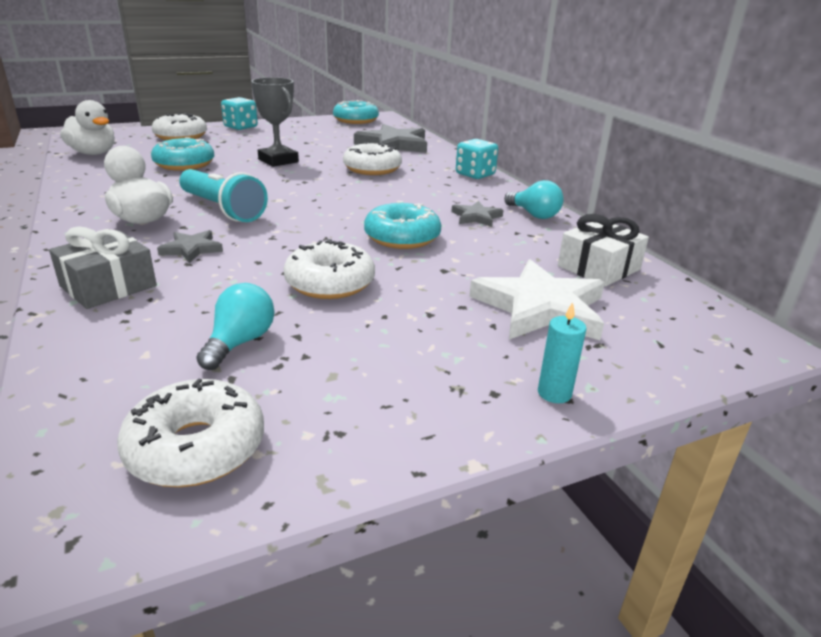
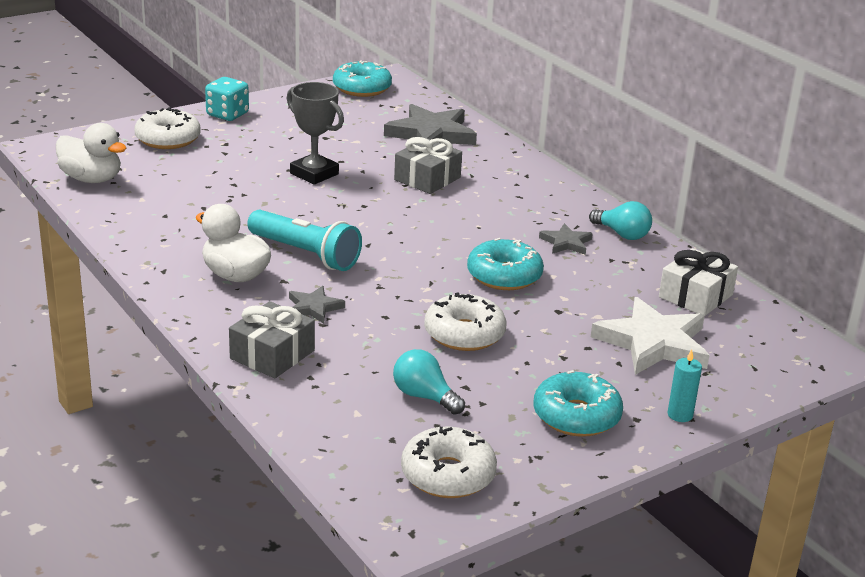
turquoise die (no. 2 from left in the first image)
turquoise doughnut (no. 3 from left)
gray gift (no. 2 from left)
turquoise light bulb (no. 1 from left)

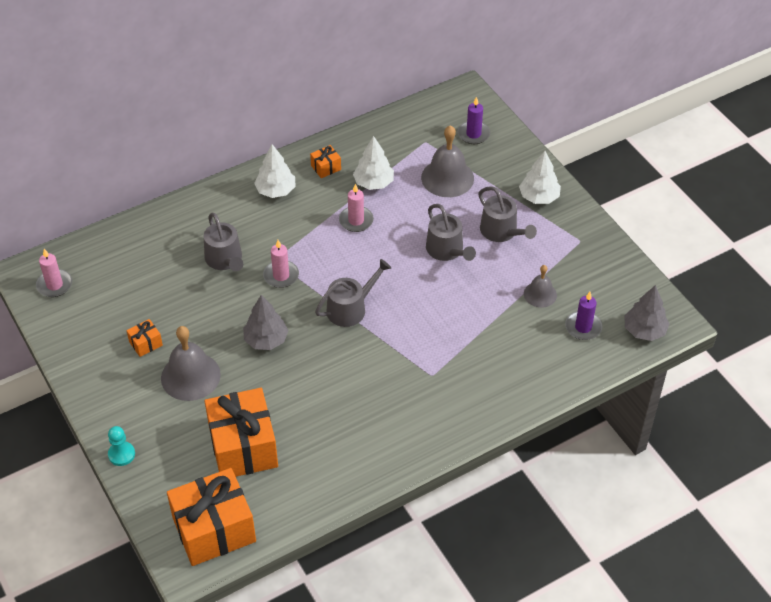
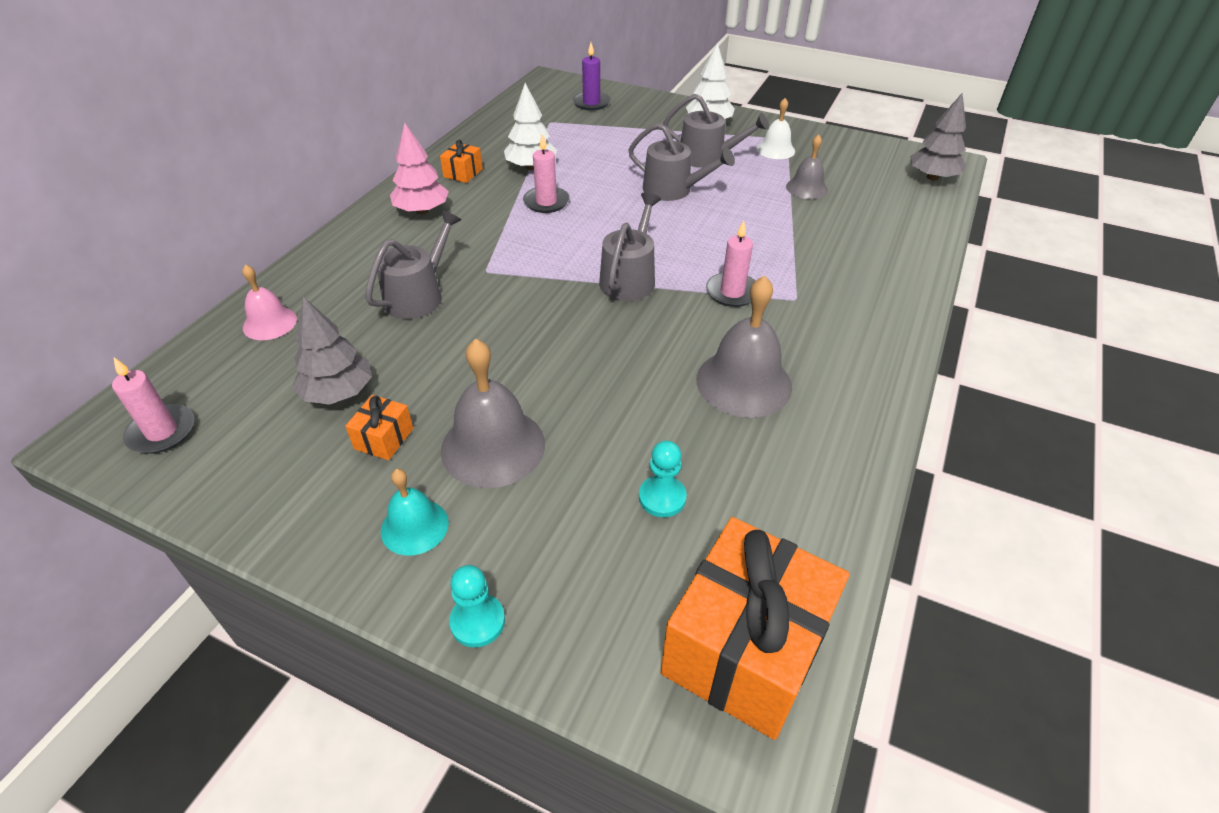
purple wax candle (no. 2 from left in the first image)
rosy school bell
turquoise school bell
pure white school bell
gray tree (no. 1 from left)
rosy wax candle (no. 3 from left)
gray school bell (no. 2 from left)
turquoise game pawn (no. 2 from left)
rosy tree
gray sprinkling can (no. 1 from left)

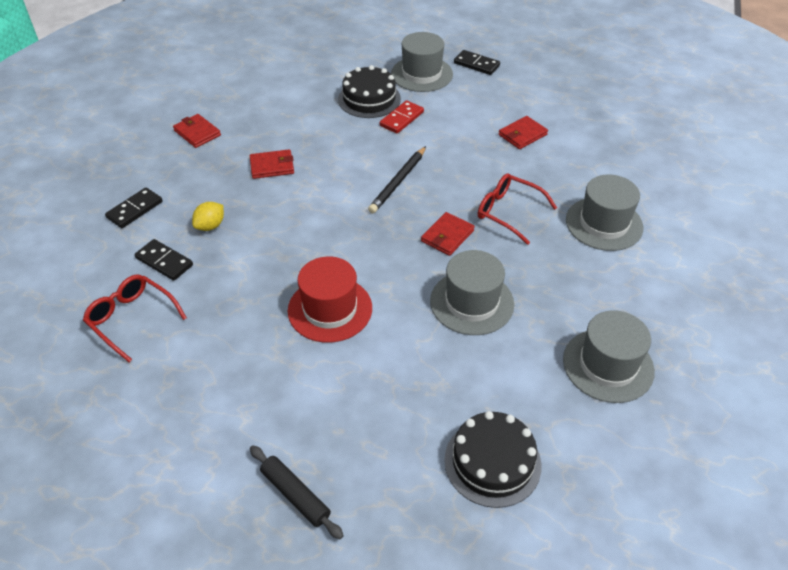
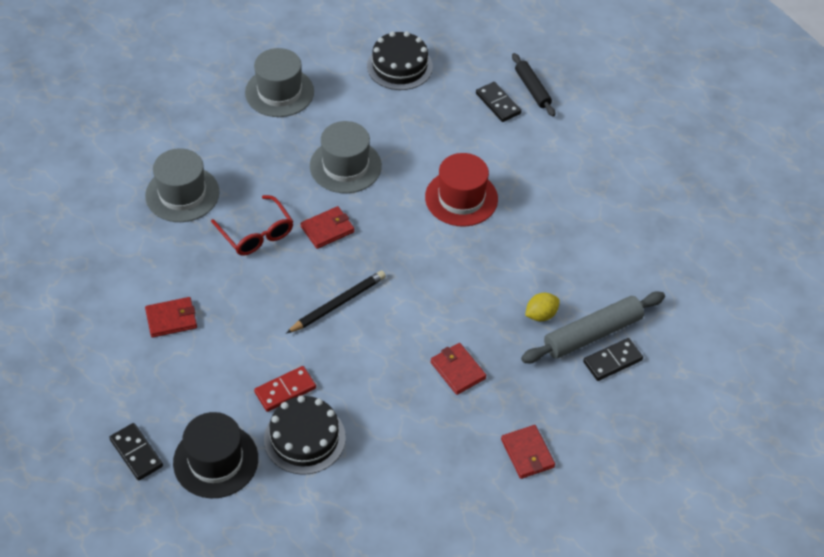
red glasses (no. 1 from left in the first image)
gray pastry roller
jet-black domino piece (no. 2 from left)
jet-black tall hat
red card wallet (no. 3 from left)

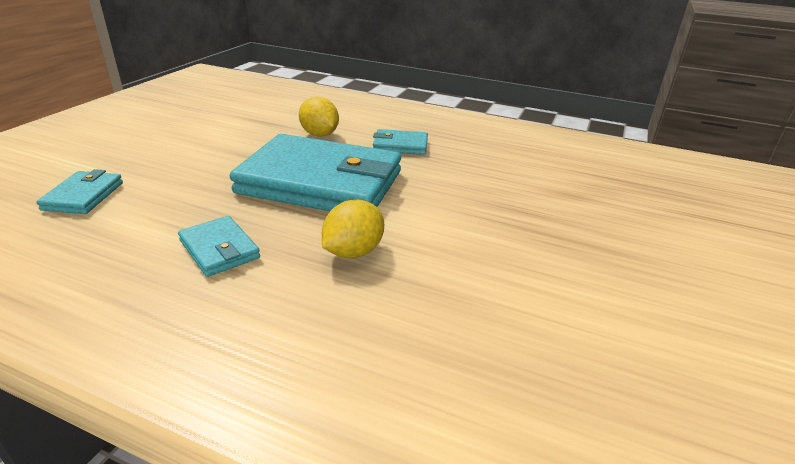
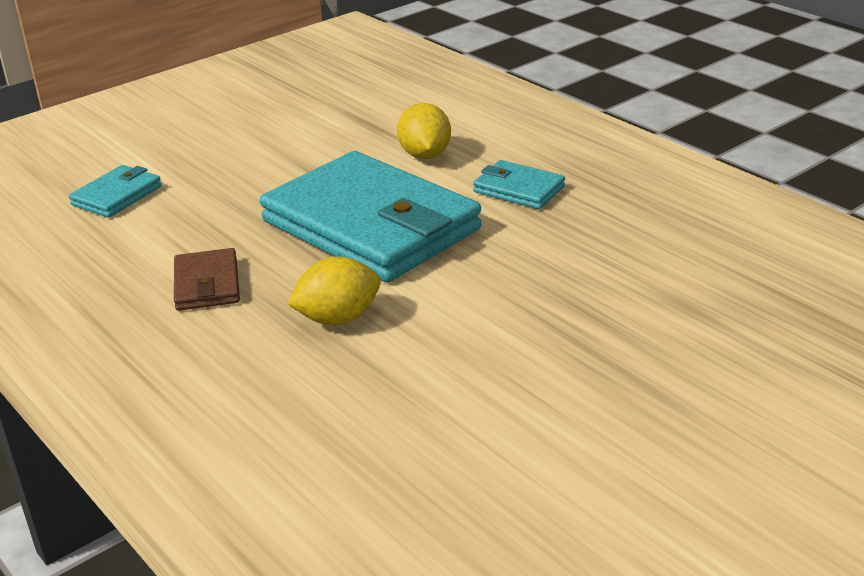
dark brown card wallet

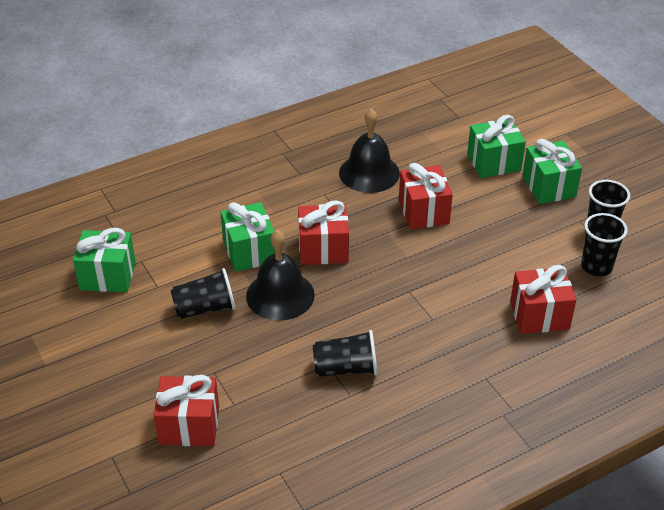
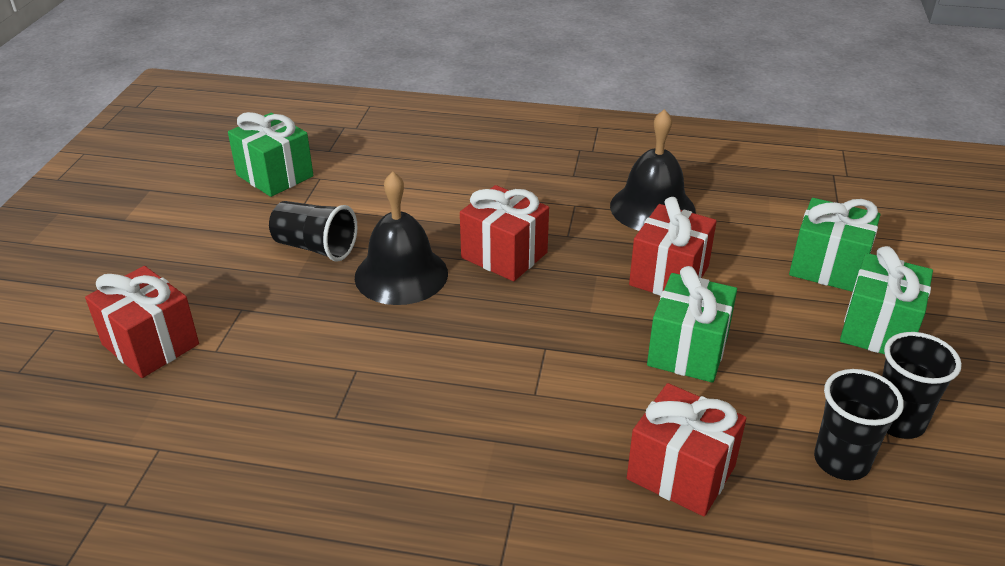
jet-black cup (no. 2 from left in the first image)
leaf-green gift (no. 2 from left)

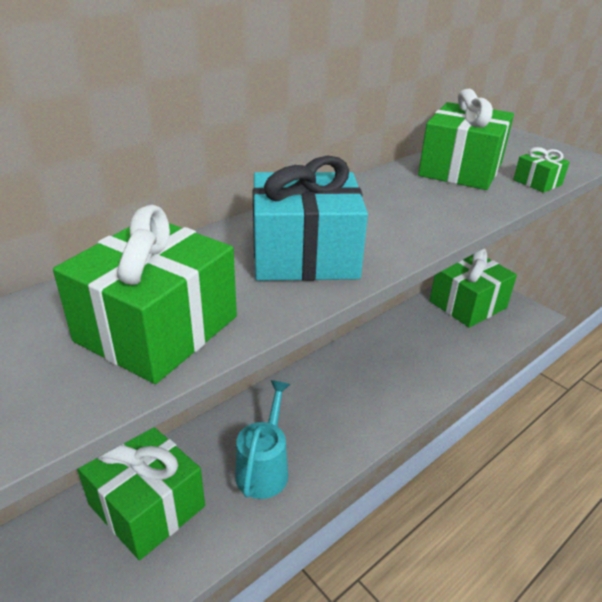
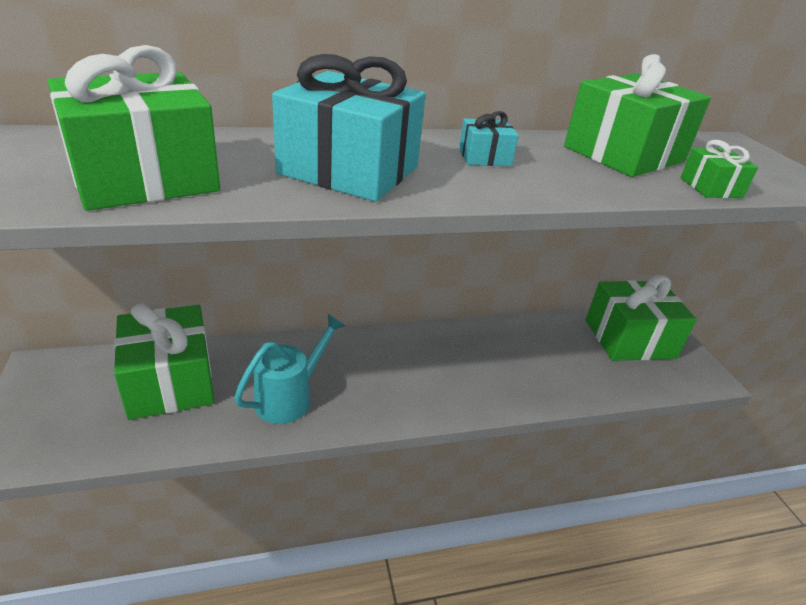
turquoise gift (no. 2 from left)

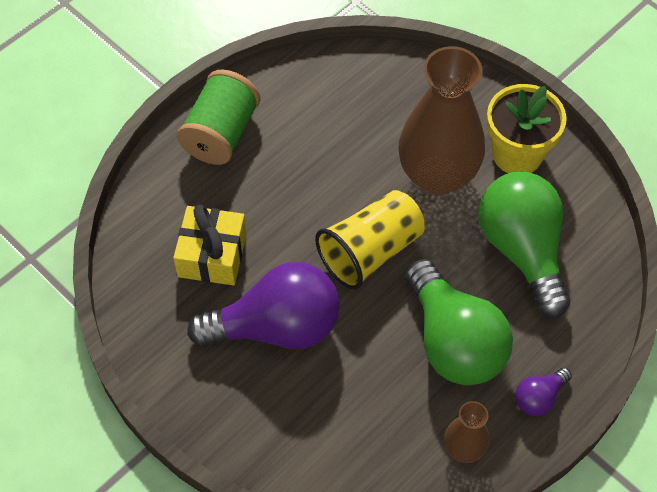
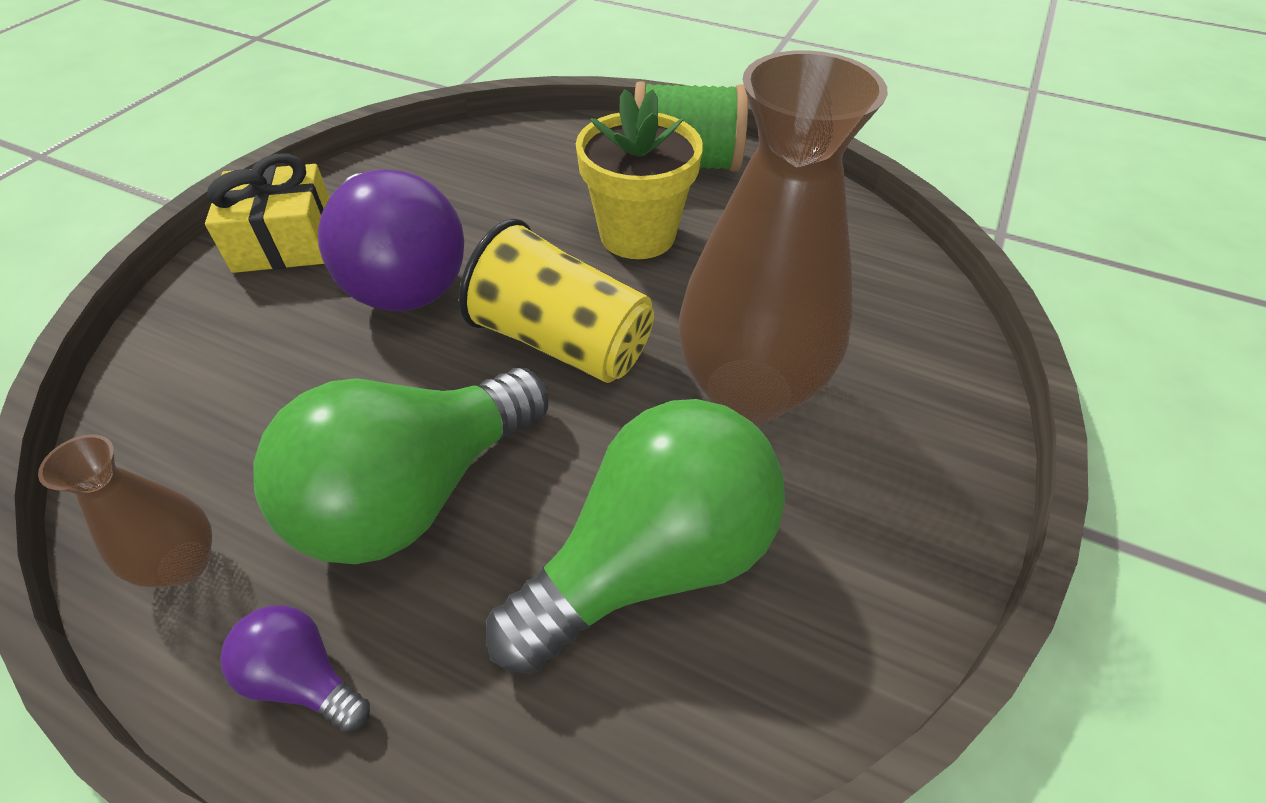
bright yellow gift
bright yellow plant pot

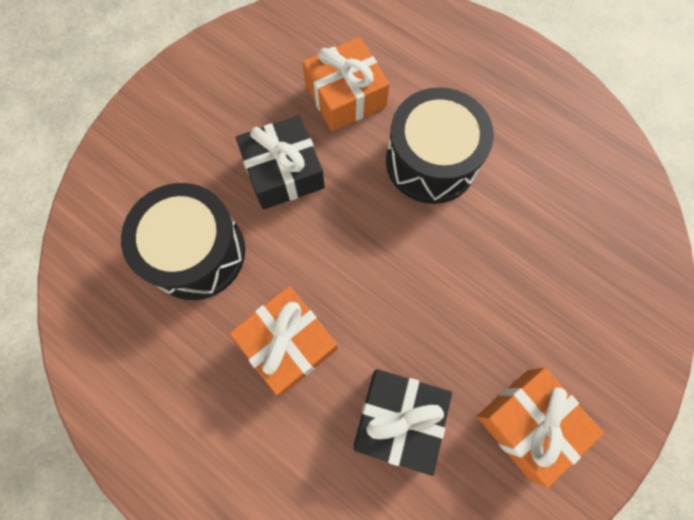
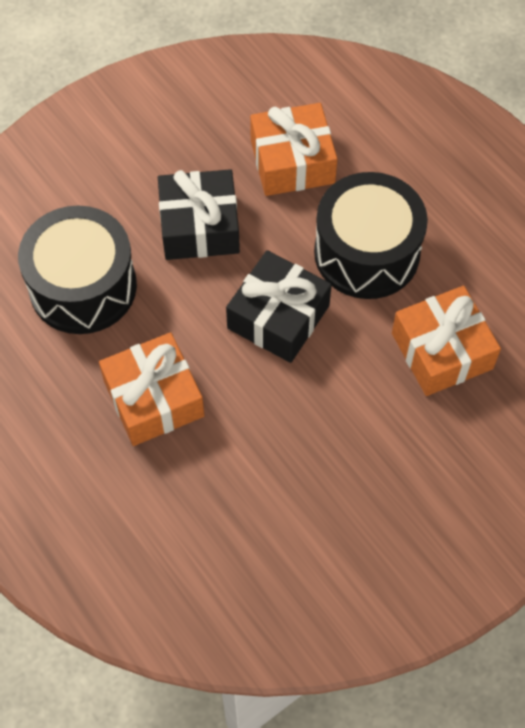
jet-black gift (no. 2 from left)
bright orange gift (no. 3 from left)

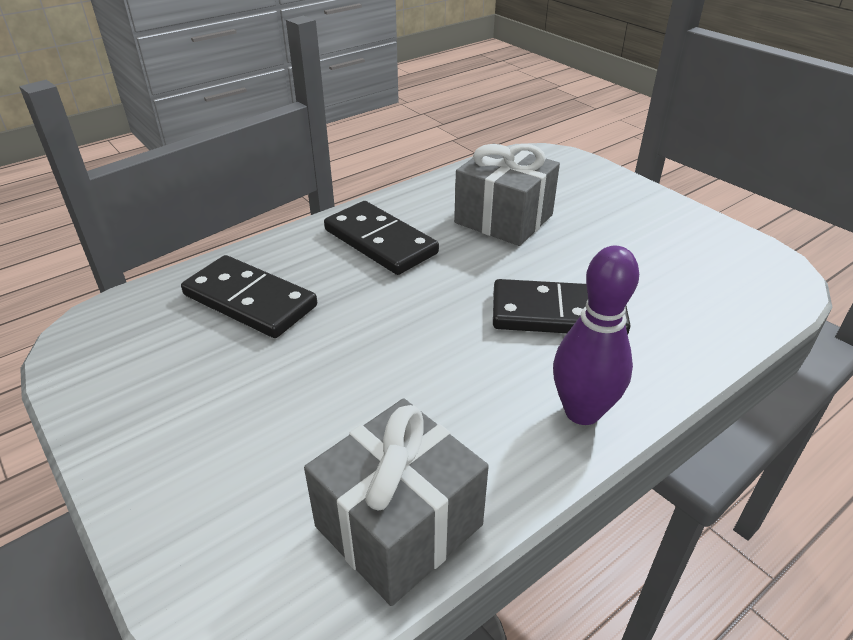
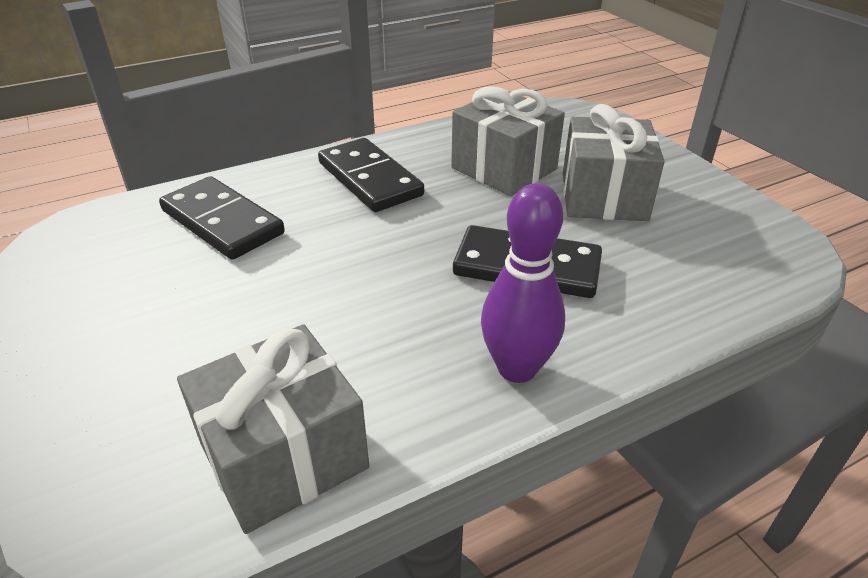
gray gift (no. 3 from left)

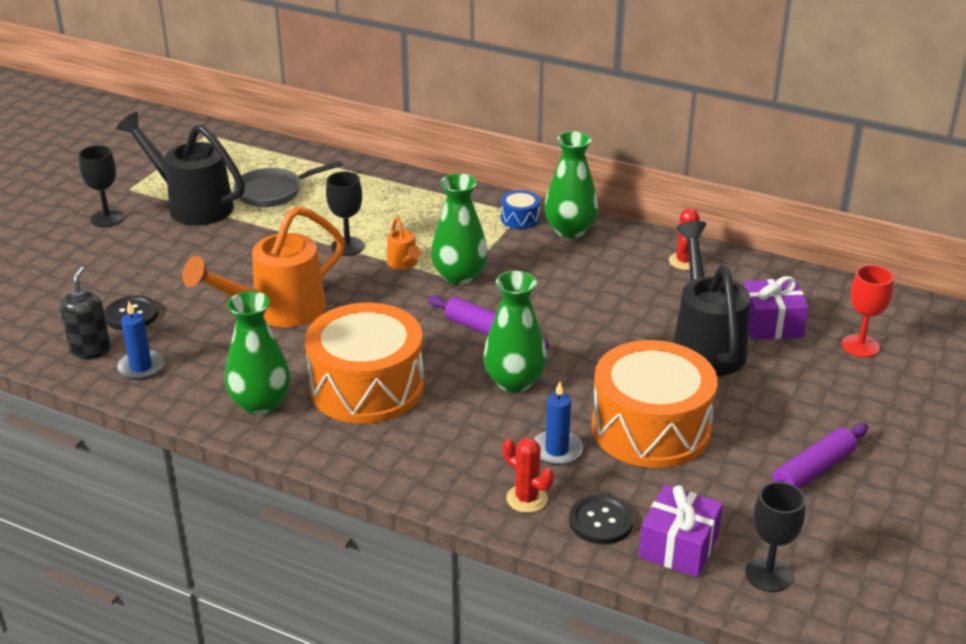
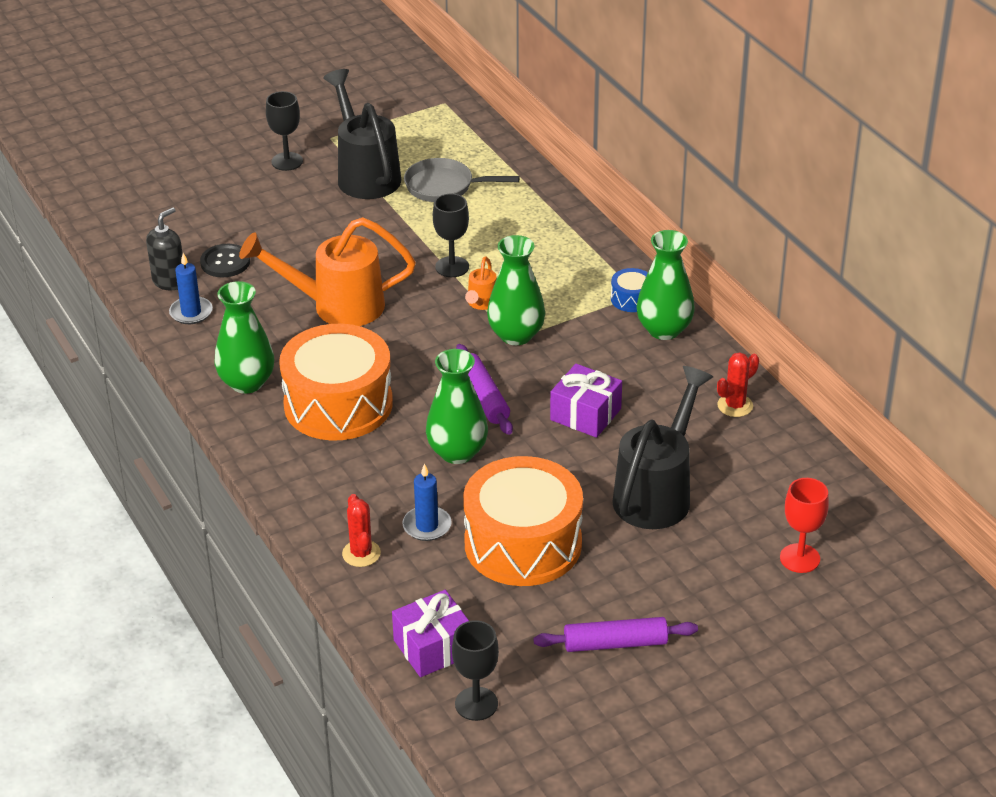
jet-black button (no. 2 from left in the first image)
purple gift (no. 2 from left)

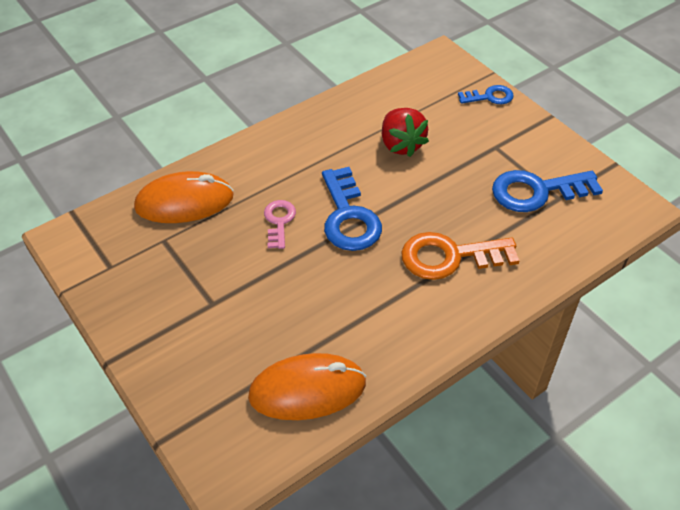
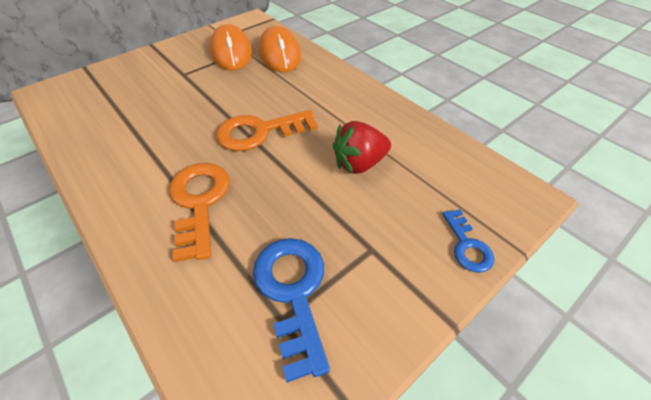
rosy door key
bright orange PC mouse (no. 1 from left)
bright orange door key (no. 2 from left)

